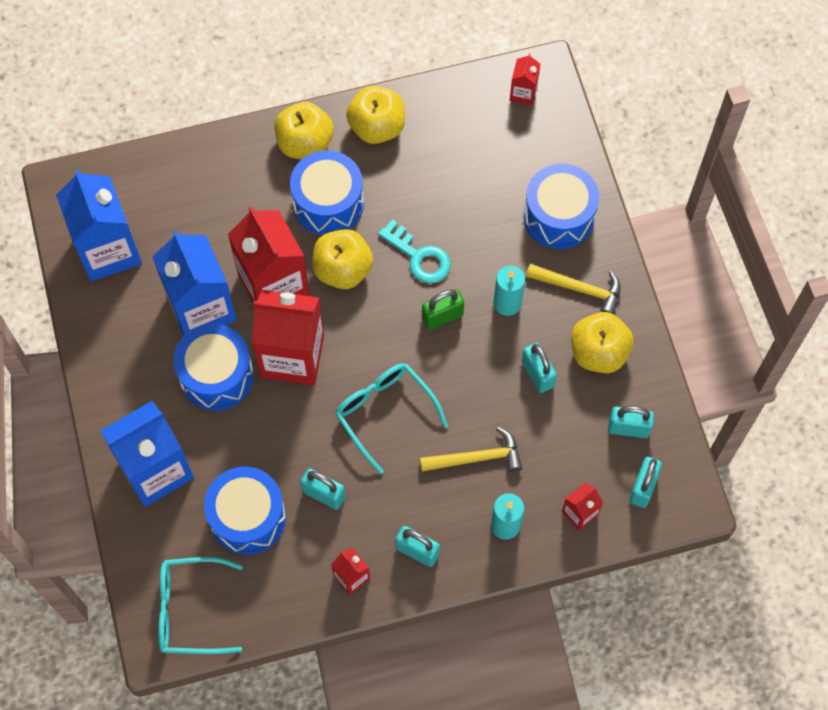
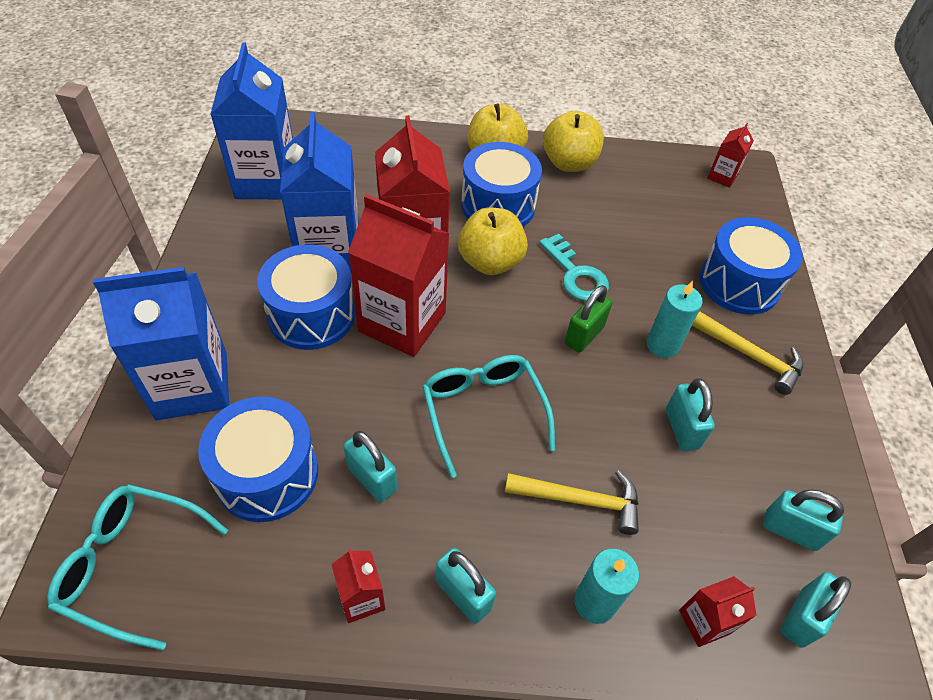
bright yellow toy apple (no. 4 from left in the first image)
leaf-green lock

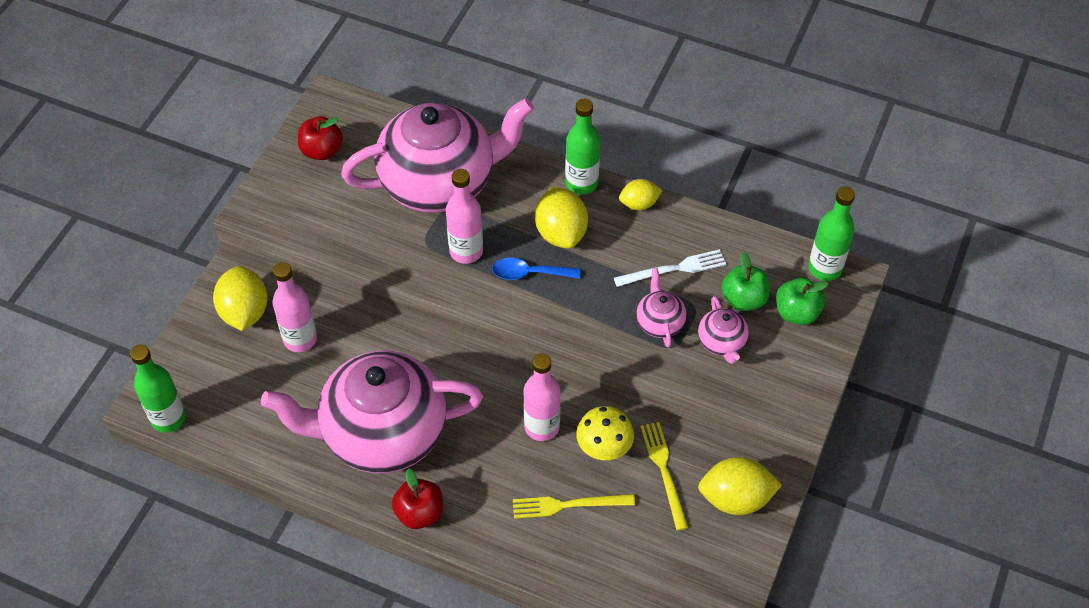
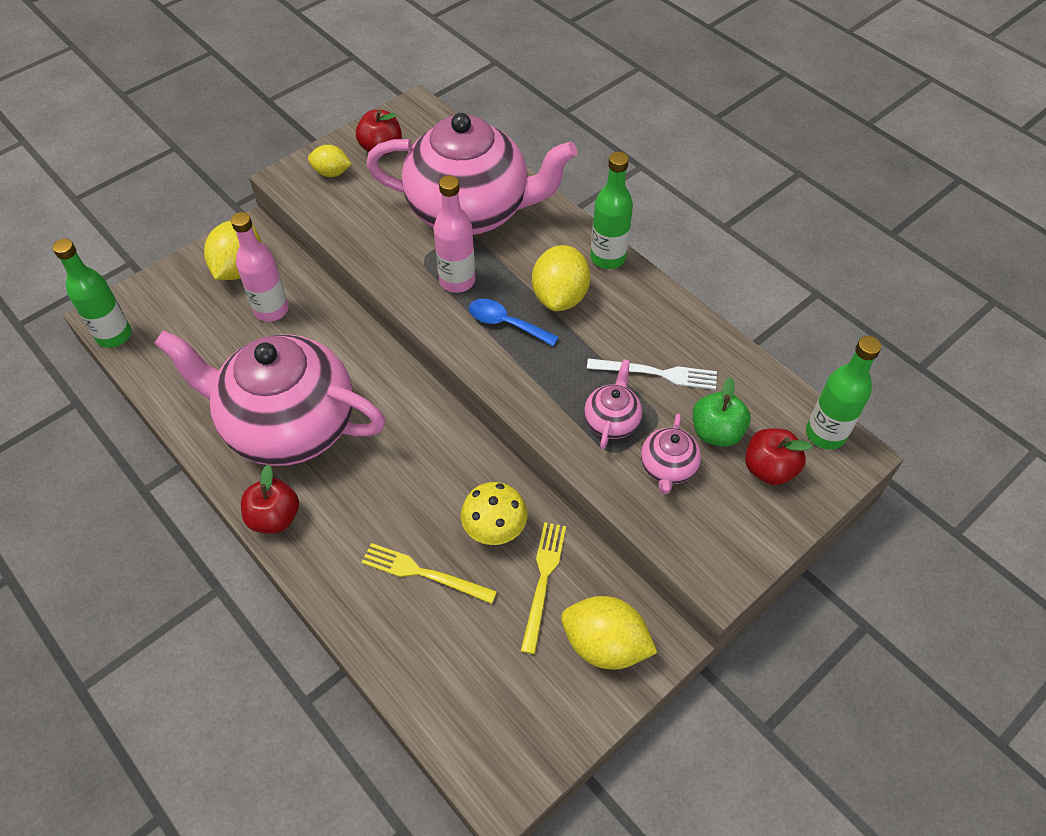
rosy drink bottle (no. 3 from left in the first image)
bright yellow toy lemon (no. 2 from left)
red toy apple (no. 3 from left)

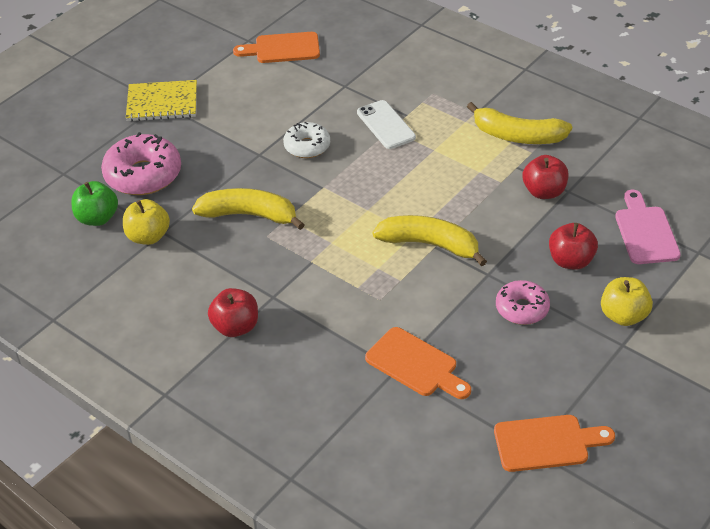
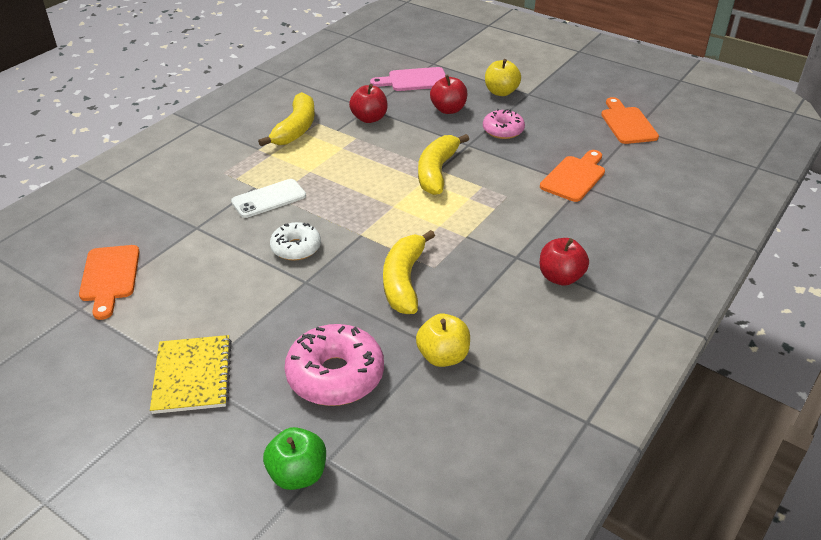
leaf-green toy apple

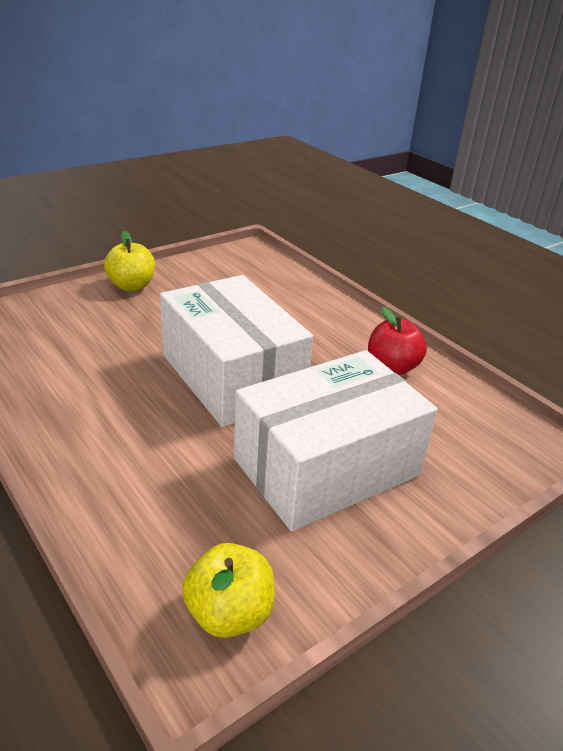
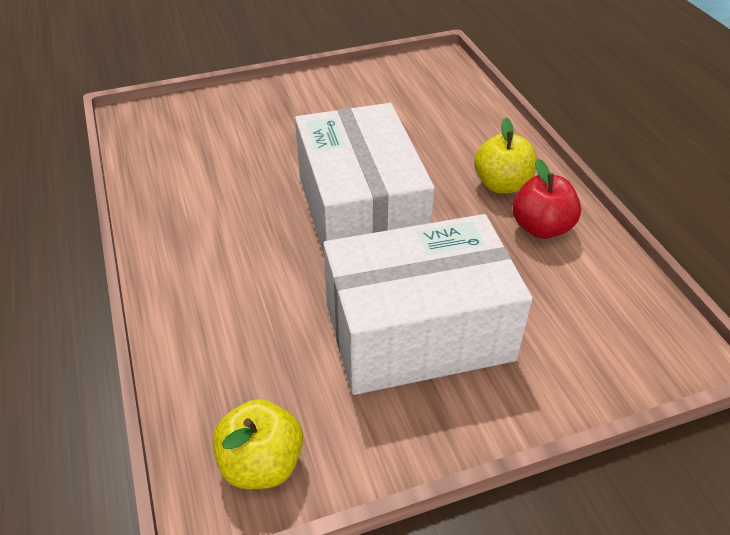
bright yellow toy apple (no. 2 from left)

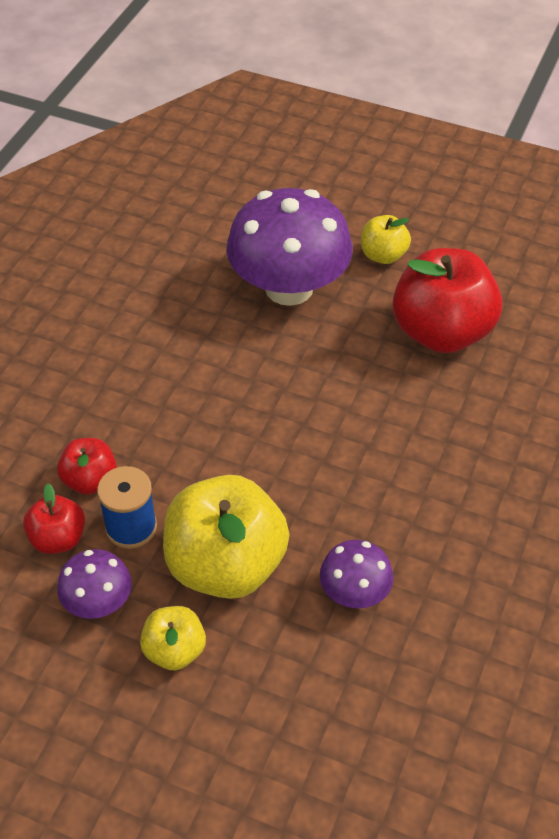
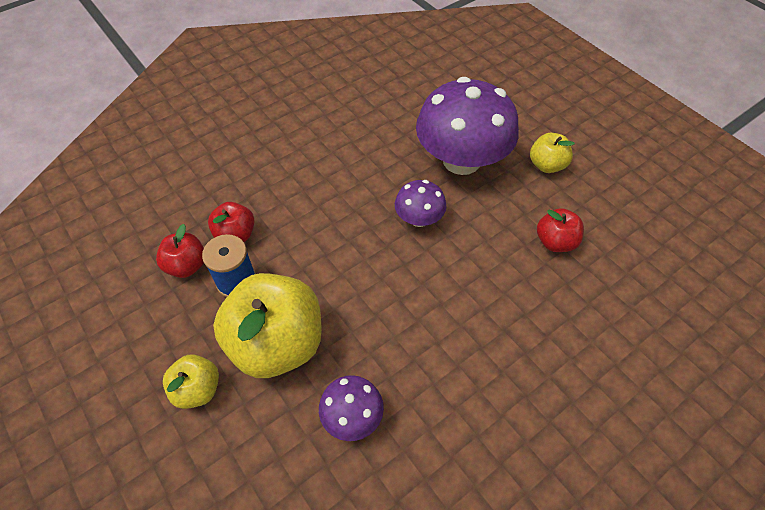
purple toadstool (no. 2 from left)
red toy apple (no. 3 from left)

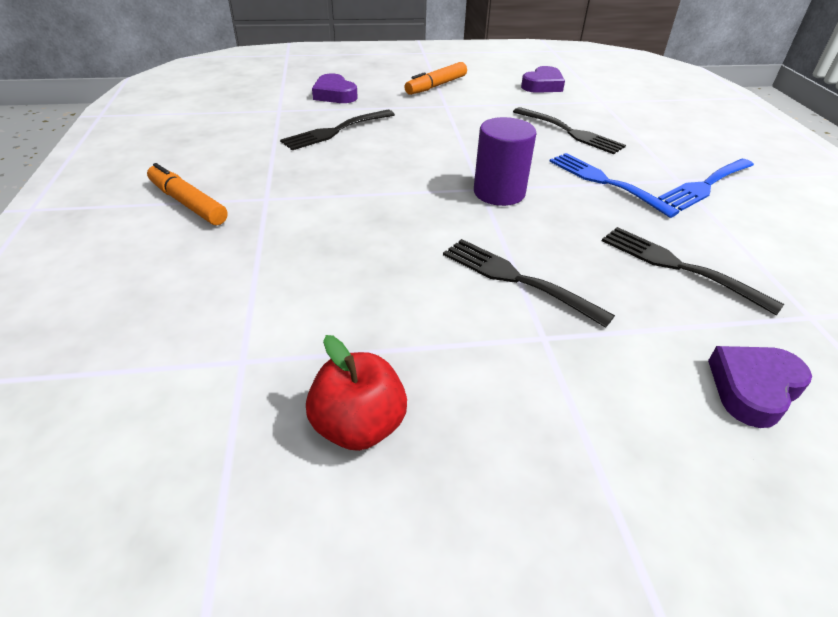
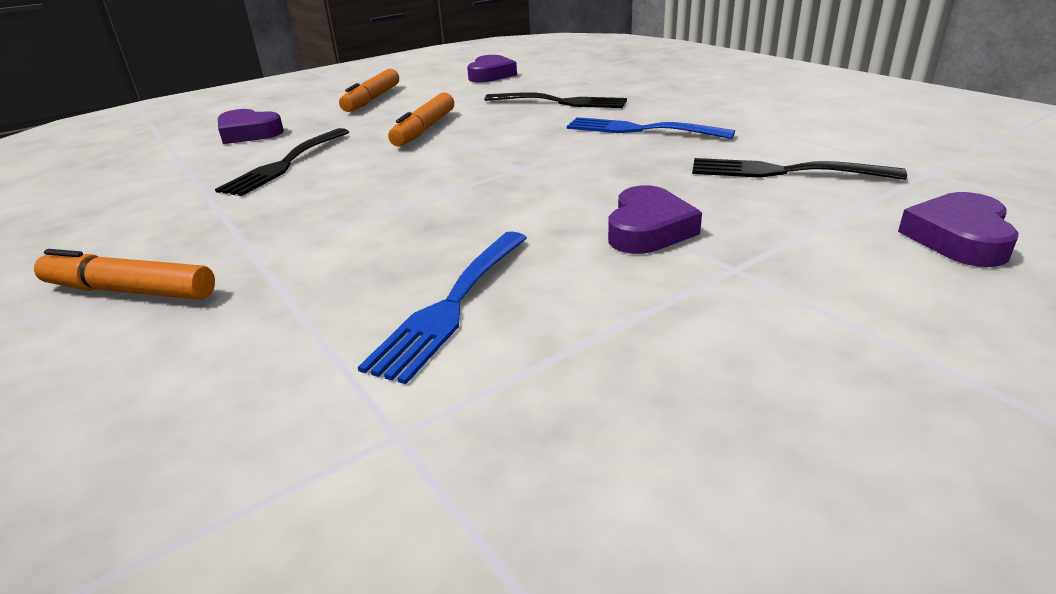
red toy apple
purple cylinder
bright orange marker pen (no. 3 from left)
cobalt fork (no. 1 from left)
purple heart shape (no. 3 from left)

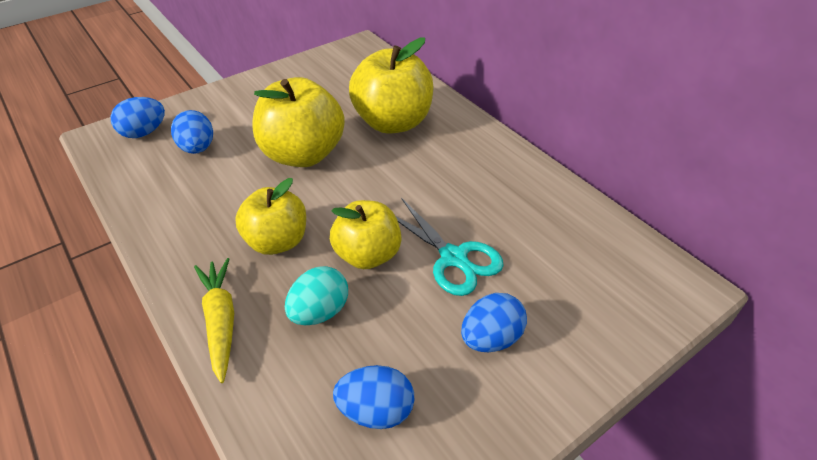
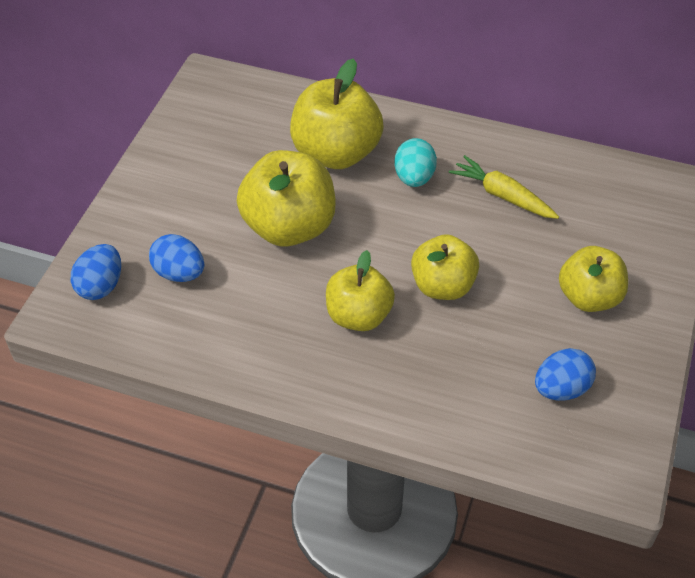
turquoise shears
bright yellow root vegetable
turquoise egg shape
bright yellow toy apple (no. 5 from left)

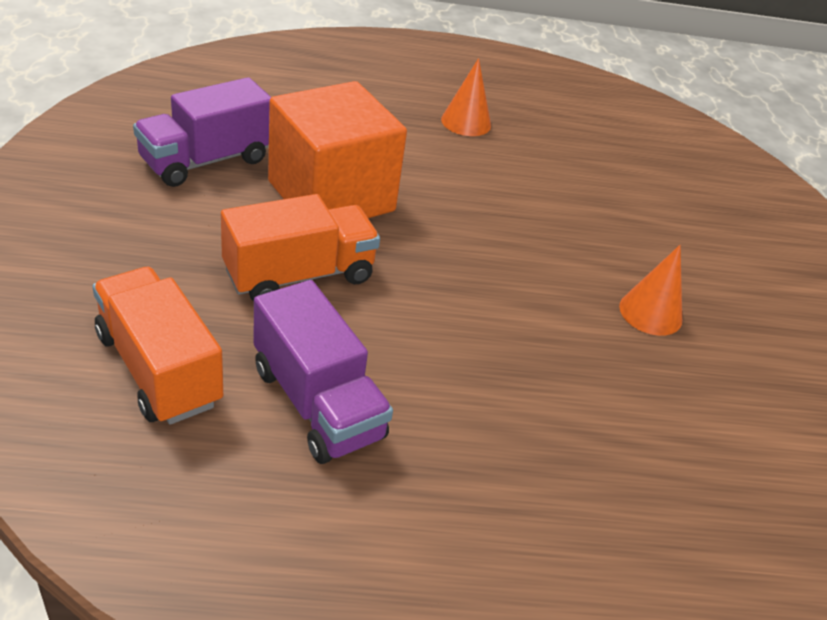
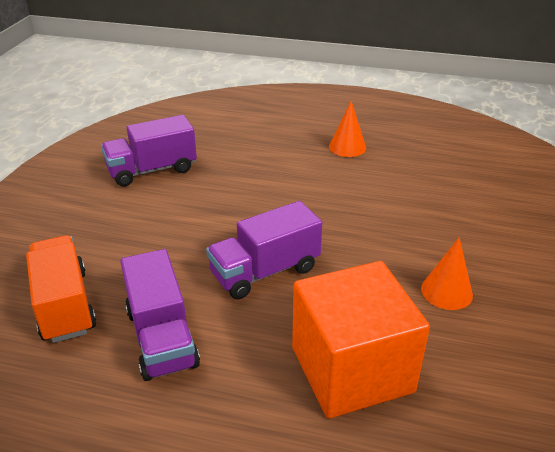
bright orange truck (no. 2 from left in the first image)
purple truck (no. 3 from left)
bright orange cube

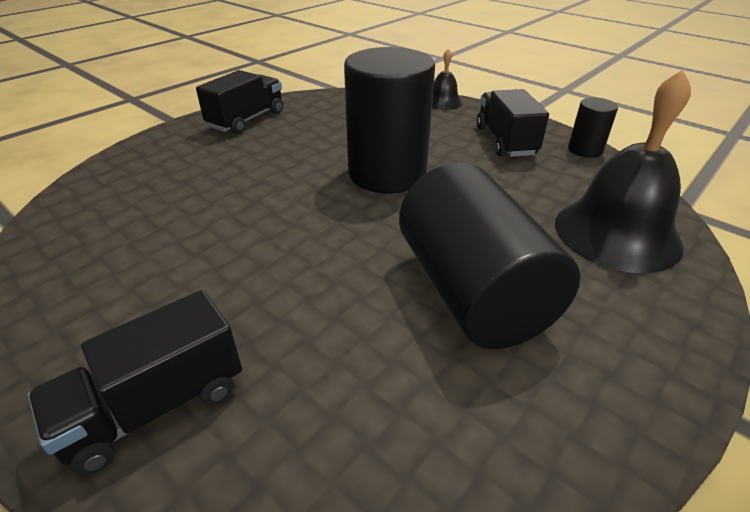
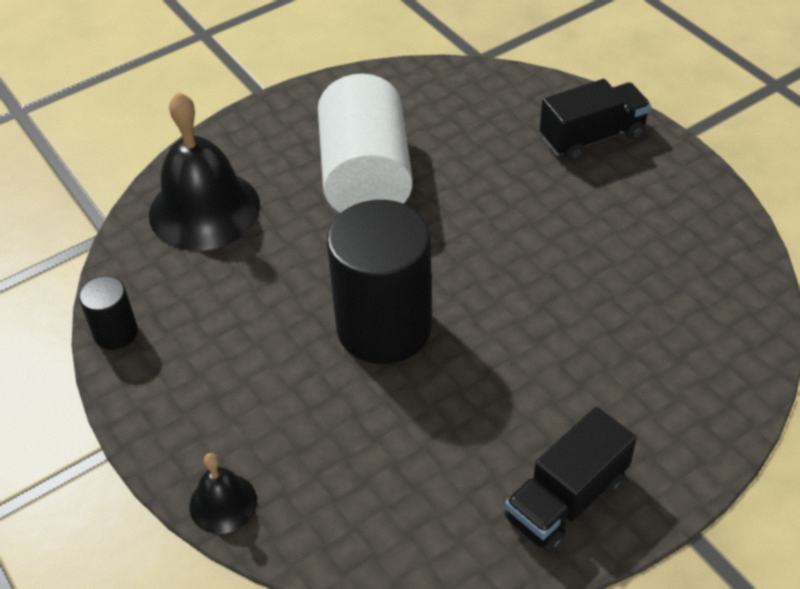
jet-black truck (no. 3 from left in the first image)
pure white cylinder

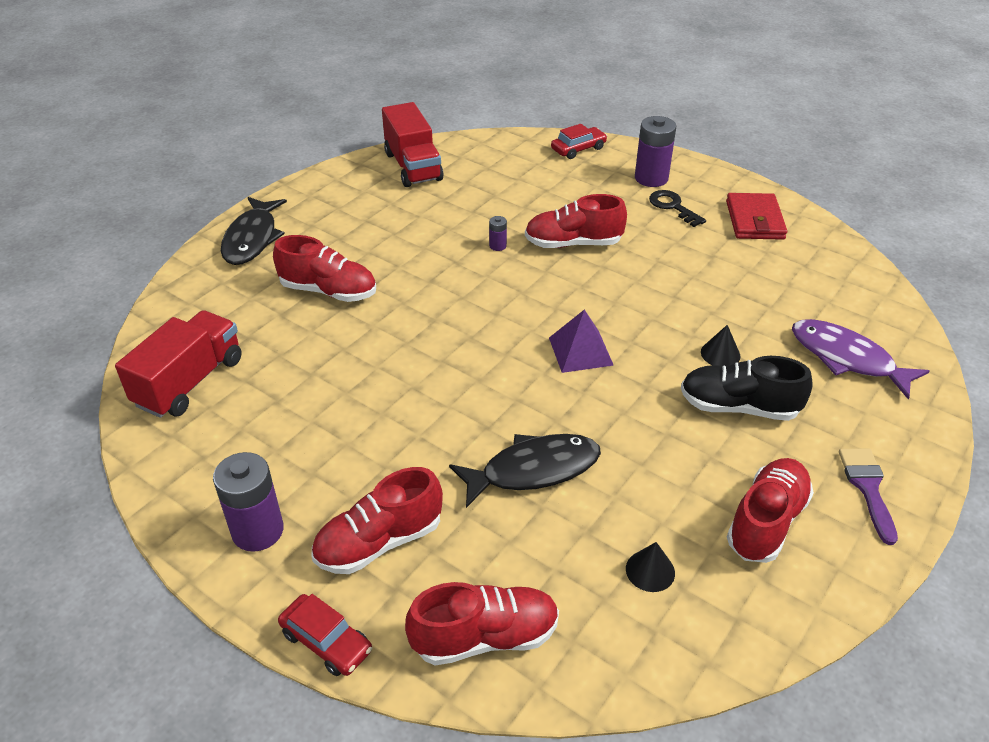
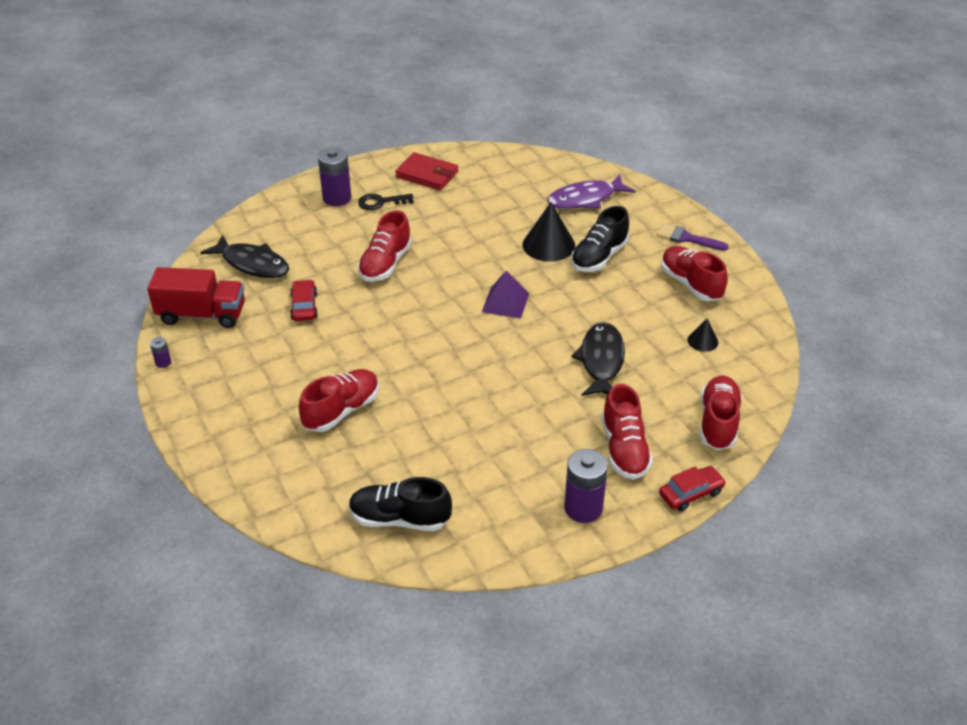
jet-black fish (no. 1 from left)
purple battery (no. 1 from left)
red car (no. 1 from left)
jet-black lace-up shoe (no. 1 from left)
jet-black cone (no. 1 from left)

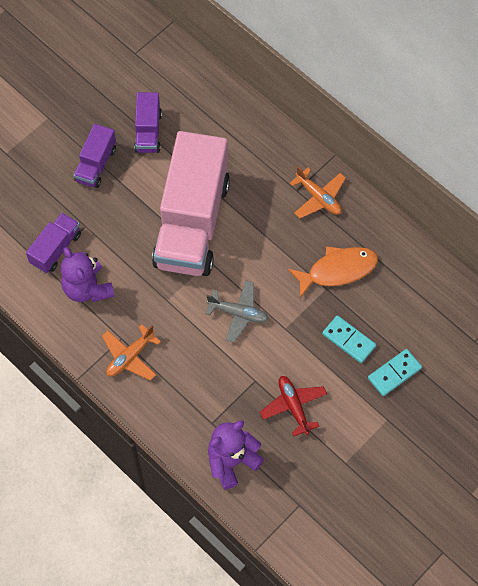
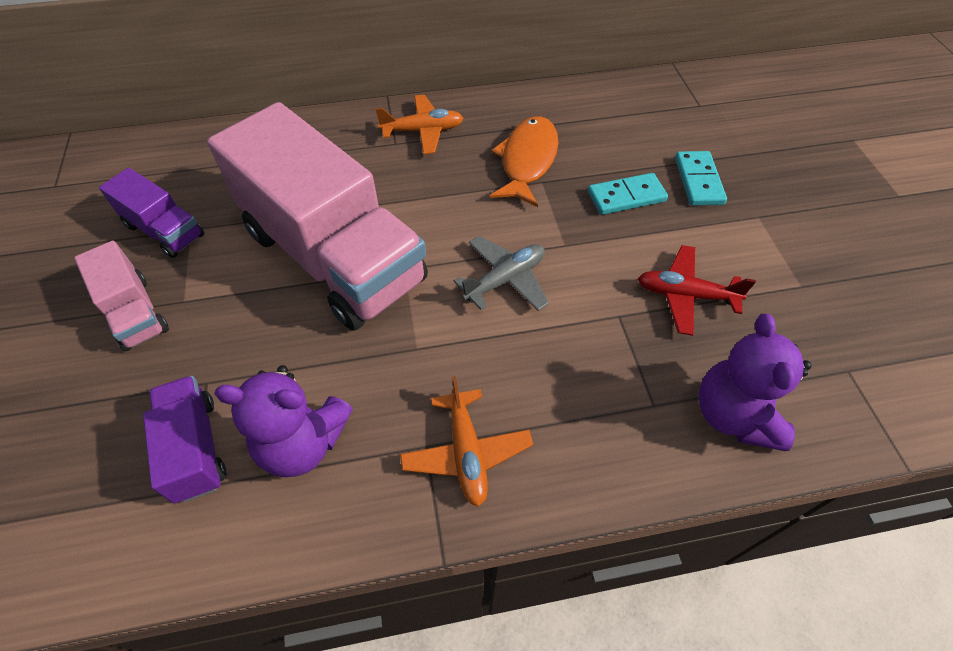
rosy truck (no. 1 from left)

